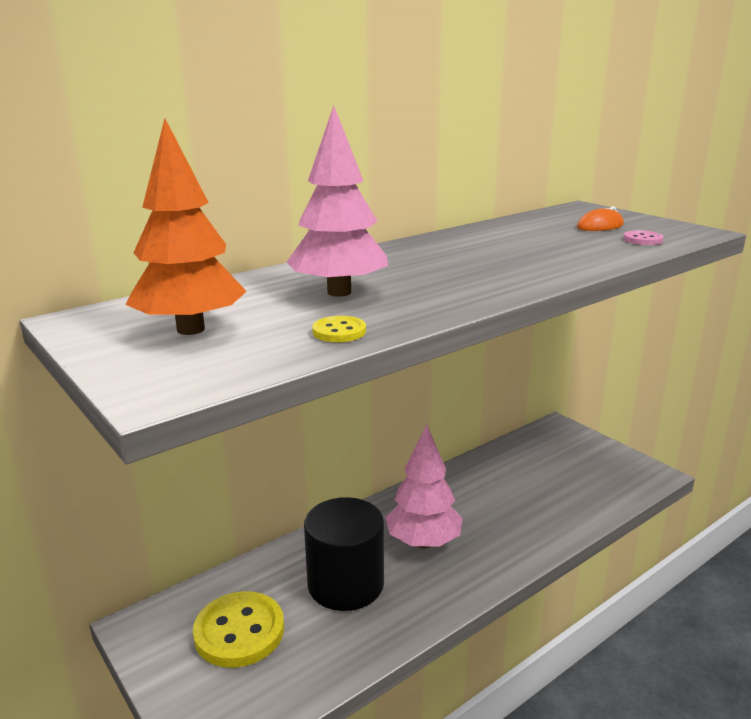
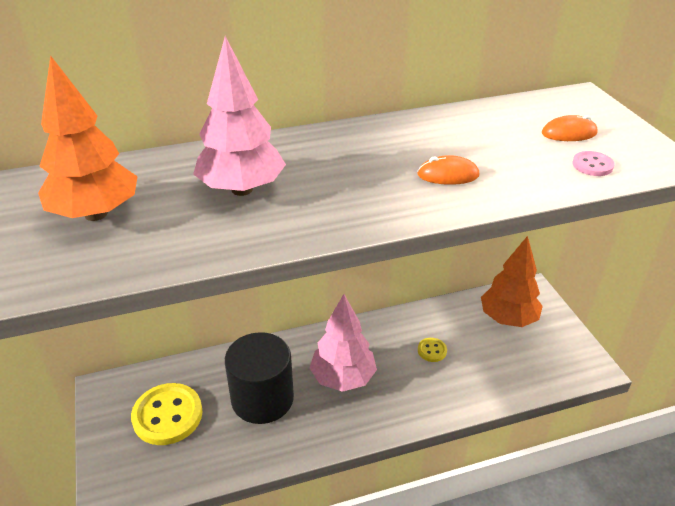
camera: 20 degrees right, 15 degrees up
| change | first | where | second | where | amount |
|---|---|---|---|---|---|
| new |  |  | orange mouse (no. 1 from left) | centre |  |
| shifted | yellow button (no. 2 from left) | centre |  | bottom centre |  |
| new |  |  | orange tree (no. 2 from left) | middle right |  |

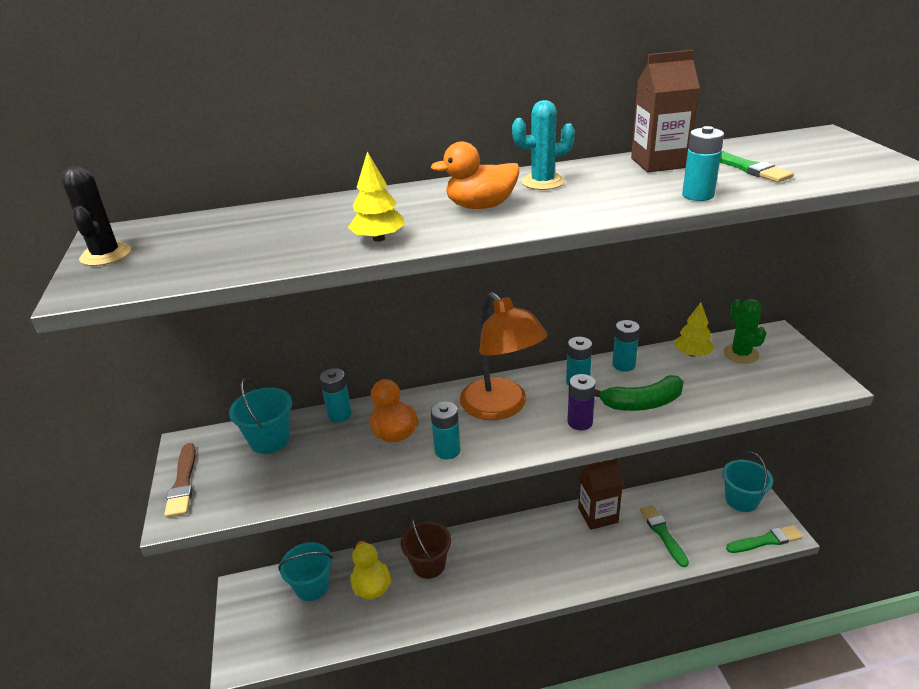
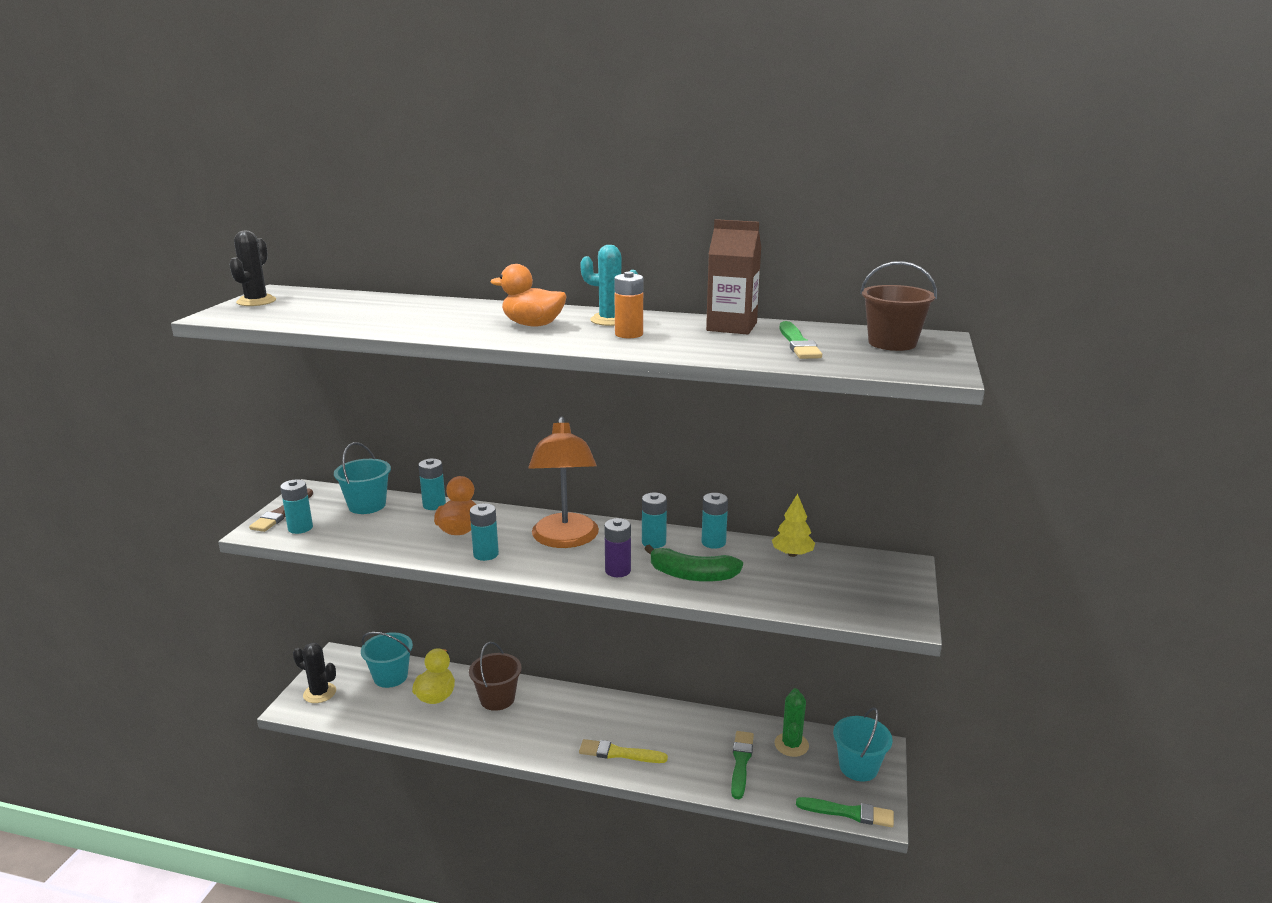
camera: 25 degrees right, 10 degrees down
| change | first | where | second | where | amount |
|---|---|---|---|---|---|
| shifted | turquoise battery (no. 5 from left in the first image) | top right | turquoise battery (no. 1 from left) | middle left |  |
| new |  |  | black cactus (no. 2 from left) | bottom left |  |
| new |  |  | yellow brush | bottom centre |  |
| new |  |  | orange battery | centre |  |
| shifted | green cactus | middle right |  | bottom centre |  |
| new |  |  | brown bucket (no. 2 from left) | middle right |  |
| gone | yellow tree (no. 1 from left) | top centre |  |  |  |
| gone | brown carton (no. 1 from left) | bottom centre |  |  |  |

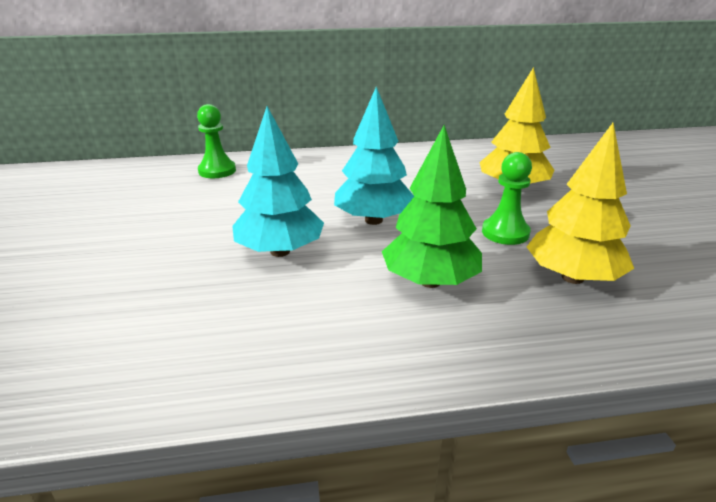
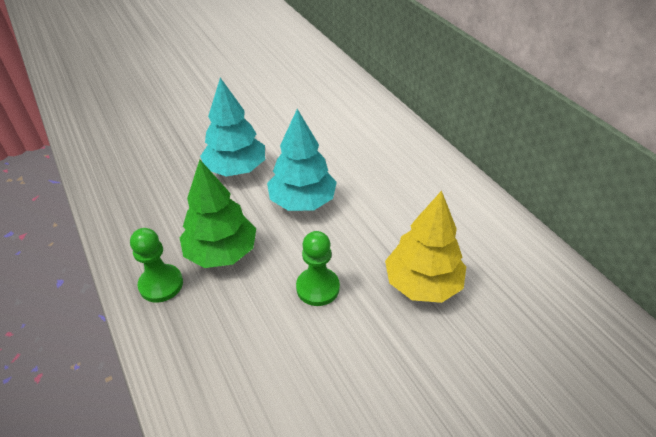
camera: 70 degrees right, 15 degrees up
| change | first | where | second | where | amount |
|---|---|---|---|---|---|
| shifted | green pawn (no. 1 from left) | top left |  | middle left |  |
| gone | yellow tree (no. 2 from left) | middle right |  |  |  |

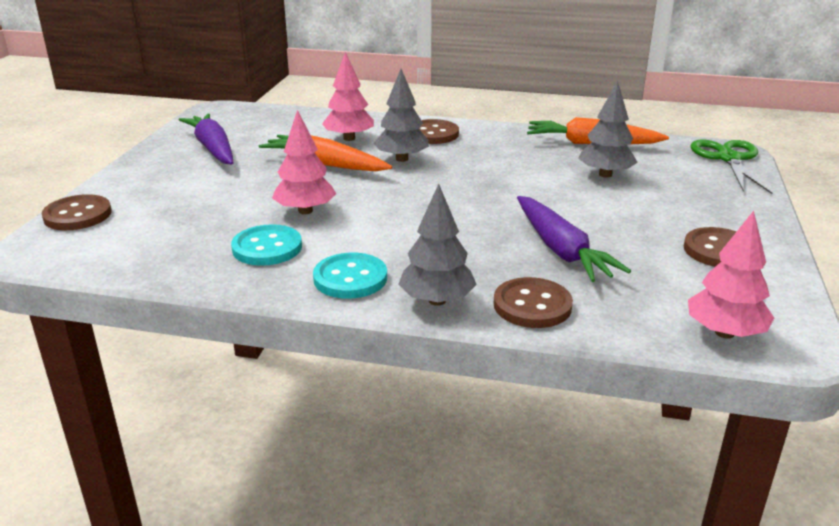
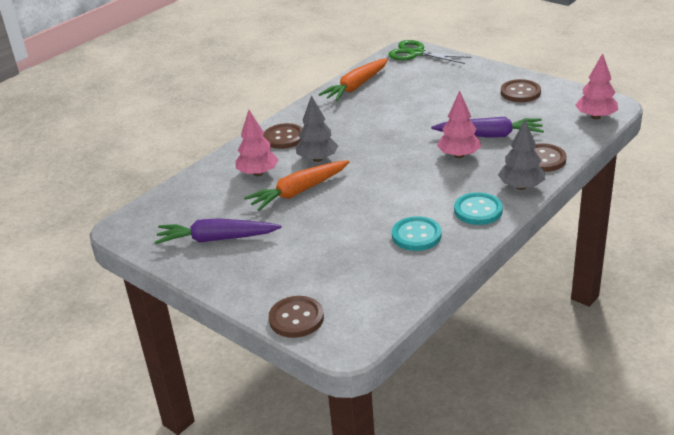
camera: 60 degrees left, 5 degrees up
| change | first | where | second | where | amount |
|---|---|---|---|---|---|
| shifted | pink tree (no. 1 from left in the first image) | top centre | pink tree (no. 2 from left) | top right |  |
| gone | grey tree (no. 3 from left) | top right |  |  |  |

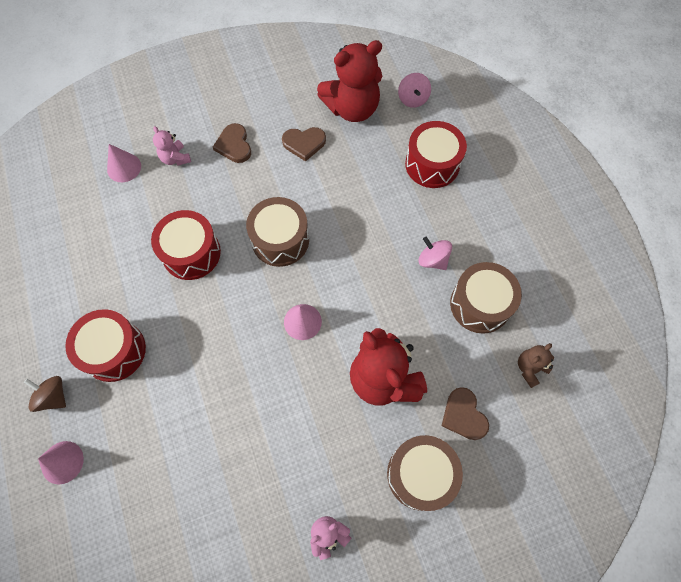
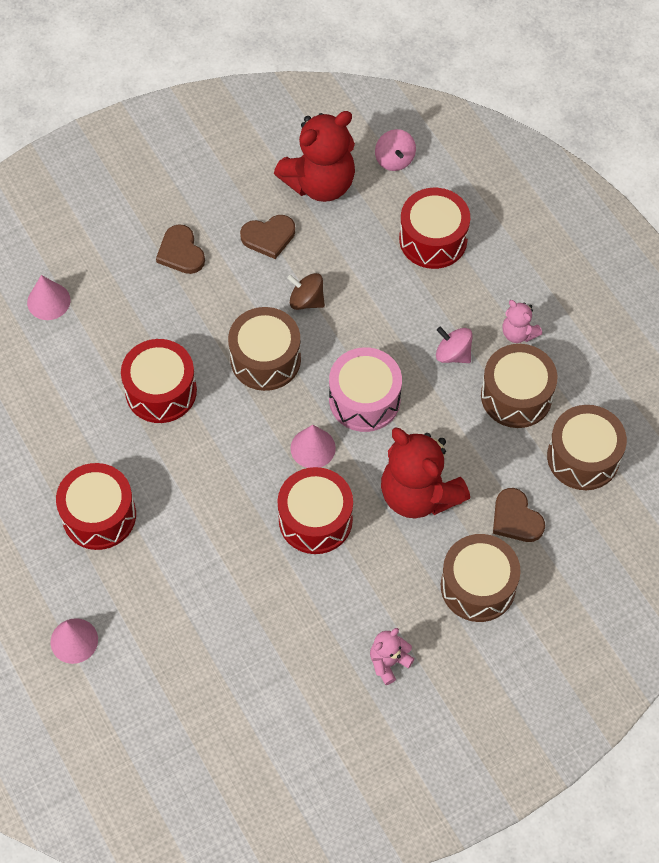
camera: 10 degrees left, 5 degrees down
| change | first | where | second | where | amount |
|---|---|---|---|---|---|
| new |  |  | red drum (no. 3 from left) | centre |  |
| shifted | brown spinning top | bottom left |  | centre |  |
| new |  |  | pink drum | centre |  |
| shifted | pink teddy bear (no. 1 from left in the first image) | top left | pink teddy bear (no. 2 from left) | middle right |  |
| swapped | brown teddy bear | middle right | brown drum (no. 4 from left) | middle right |  |

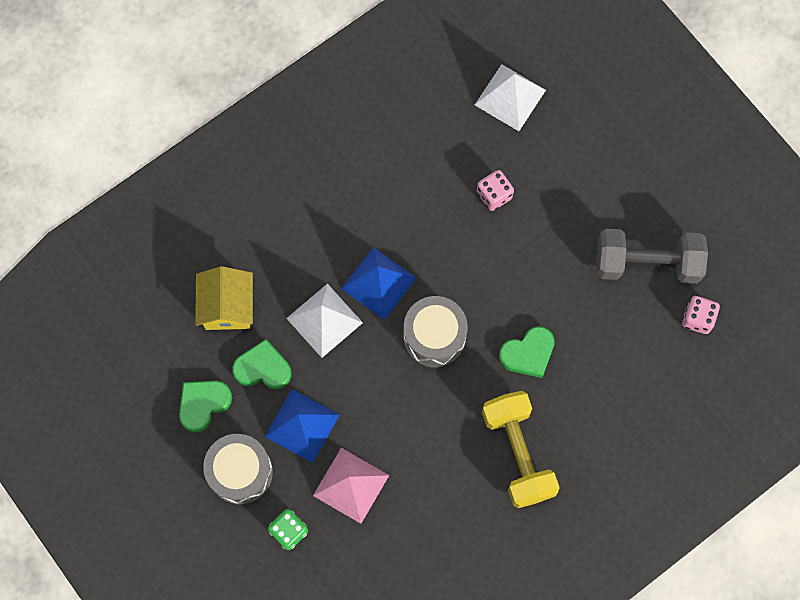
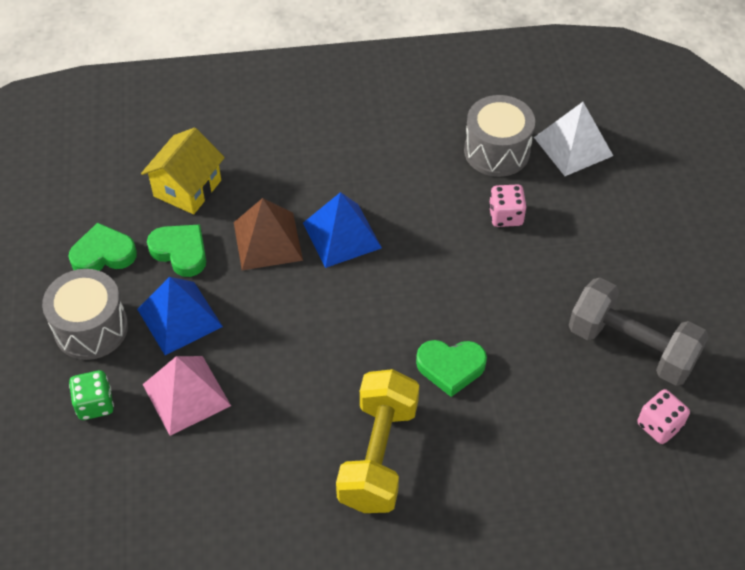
camera: 30 degrees right, 20 degrees down
| change | first | where | second | where | amount |
|---|---|---|---|---|---|
| repainted | white pyramid (no. 1 from left) | centre | brown pyramid | centre |  |
| shifted | grey drum (no. 2 from left) | centre |  | top right |  |

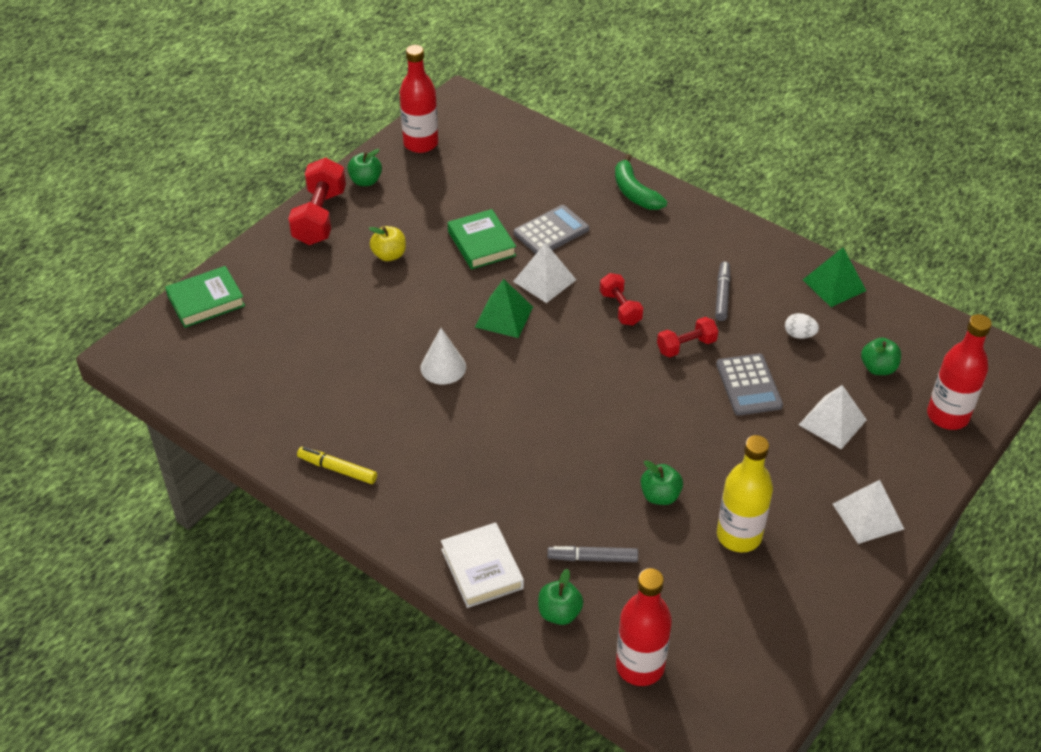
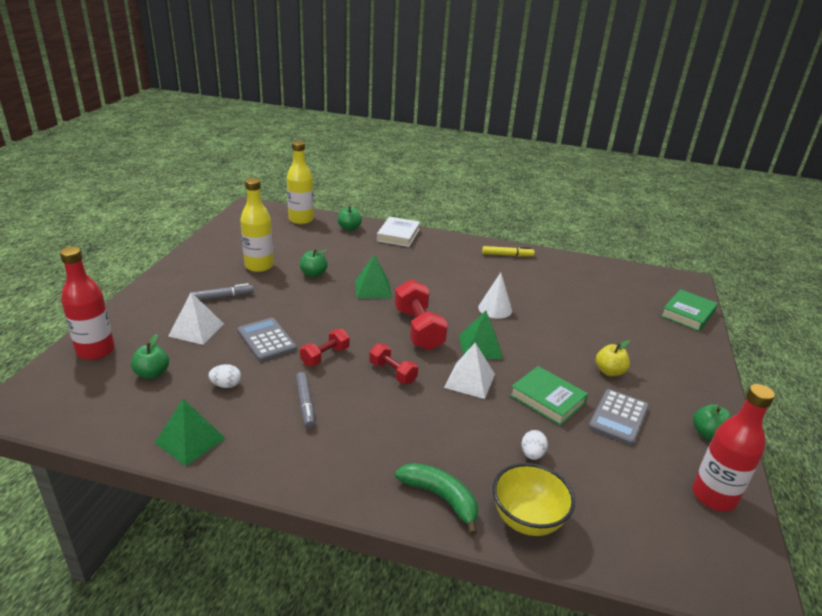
camera: 155 degrees right, 15 degrees down
| change | first | where | second | where | amount |
|---|---|---|---|---|---|
| shifted | grey marker (no. 1 from left) | bottom centre |  | middle left |  |
| repainted | red bottle (no. 2 from left) | bottom centre | yellow bottle (no. 2 from left) | top centre |  |
| new |  |  | green pyramid (no. 2 from left) | centre |  |
| rotated | white book | bottom centre |  | centre | 60 degrees clockwise |
| shifted | red dumbbell (no. 1 from left in the first image) | top left | red dumbbell (no. 3 from left) | centre |  |
| new |  |  | yellow bowl | bottom centre |  |
| new |  |  | white egg (no. 2 from left) | bottom centre |  |
| shifted | grey calculator (no. 1 from left in the first image) | top centre | grey calculator (no. 2 from left) | bottom right |  |
| gone | white pyramid (no. 3 from left) | bottom right |  |  |  |

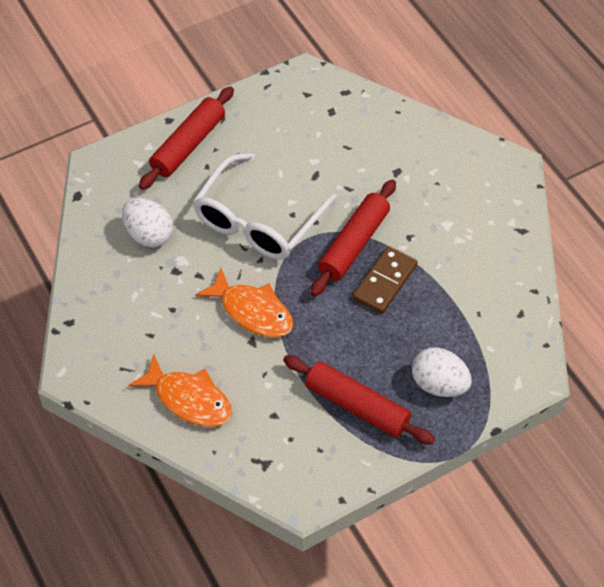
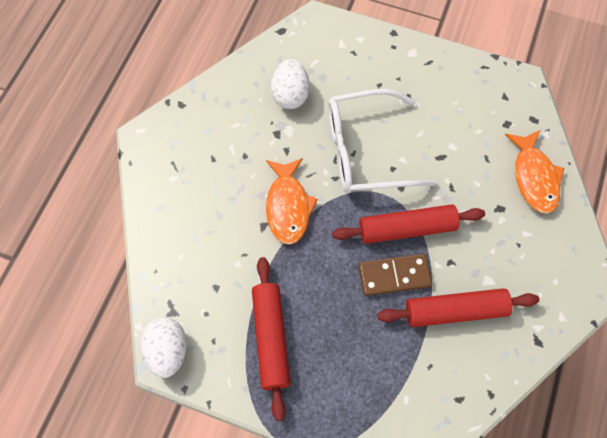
camera: 50 degrees right, 10 degrees up
| change | first | where | second | where | amount |
|---|---|---|---|---|---|
| shifted | white egg (no. 2 from left in the first image) | middle right | white egg (no. 1 from left) | bottom left |  |
| shifted | red rolling pin (no. 1 from left in the first image) | top left | red rolling pin (no. 3 from left) | bottom right |  |
| shifted | orange fish (no. 1 from left in the first image) | middle left | orange fish (no. 2 from left) | middle right |  |

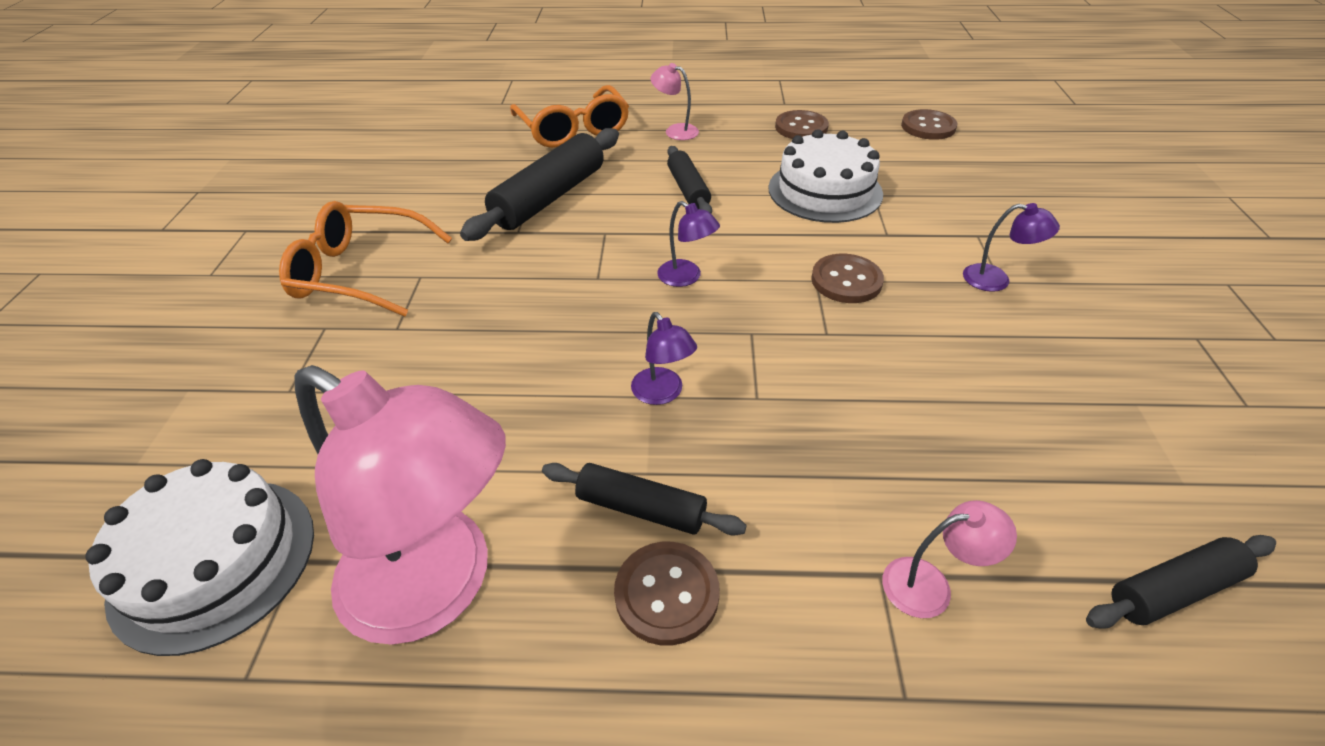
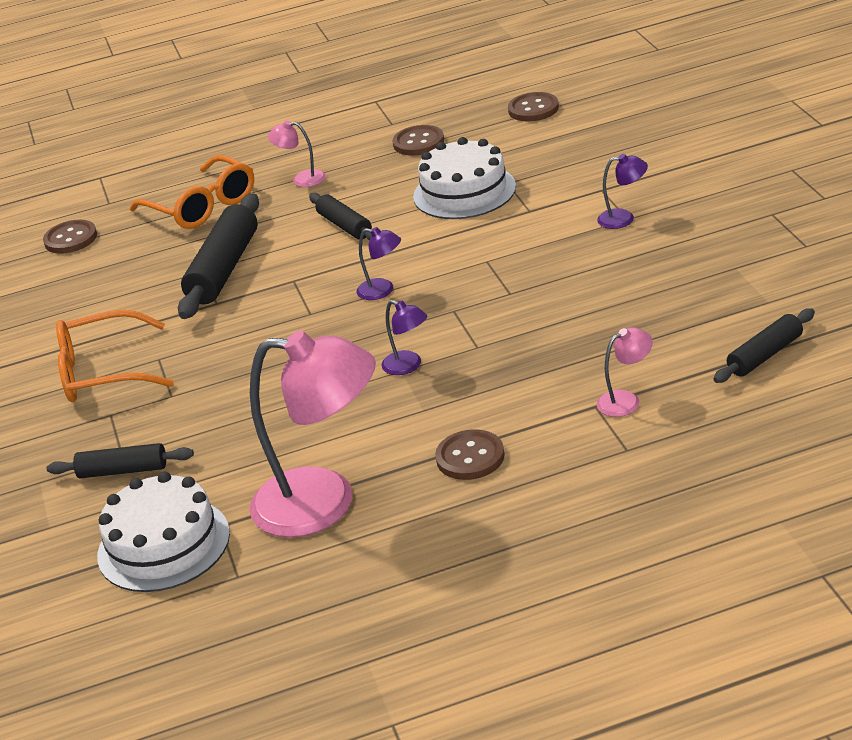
camera: 15 degrees left, 10 degrees down
| change | first | where | second | where | amount |
|---|---|---|---|---|---|
| shifted | brown button (no. 3 from left in the first image) | centre | brown button (no. 1 from left) | top left |  |
| shifted | black rolling pin (no. 2 from left in the first image) | bottom centre | black rolling pin (no. 1 from left) | middle left |  |

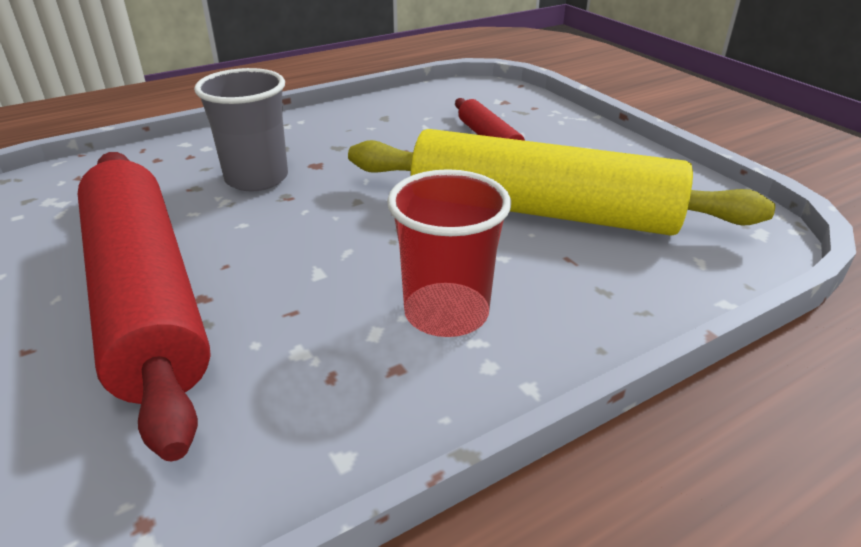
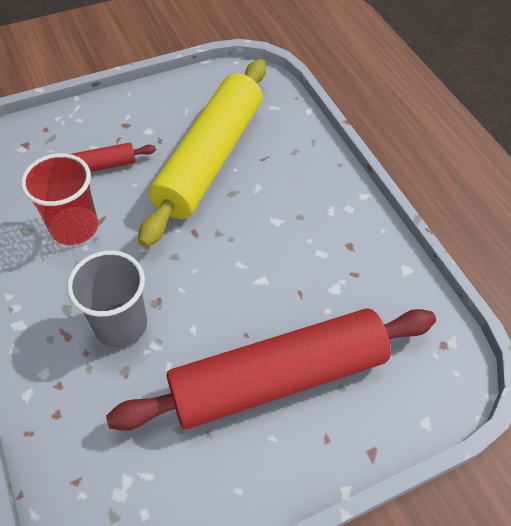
camera: 85 degrees left, 20 degrees up
| change | first | where | second | where | amount |
|---|---|---|---|---|---|
| shifted | red cup | centre |  | middle left |  |

